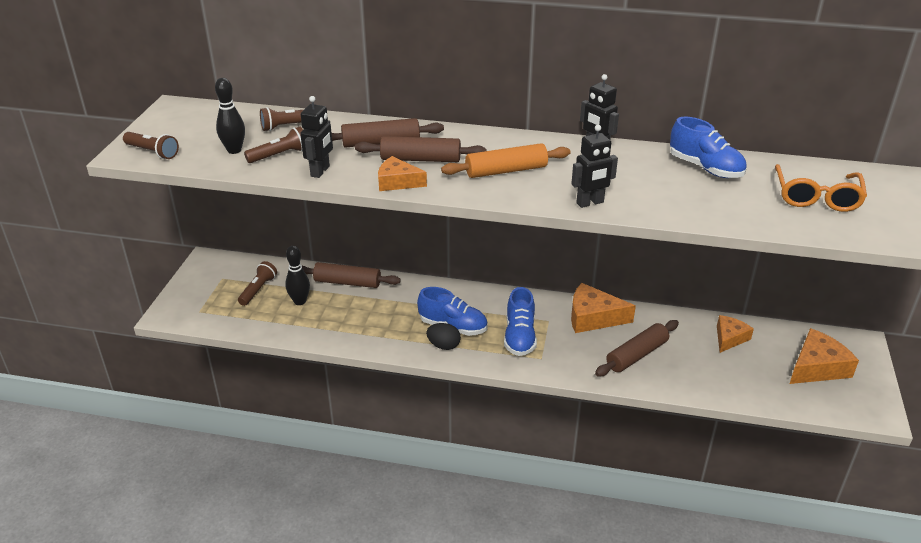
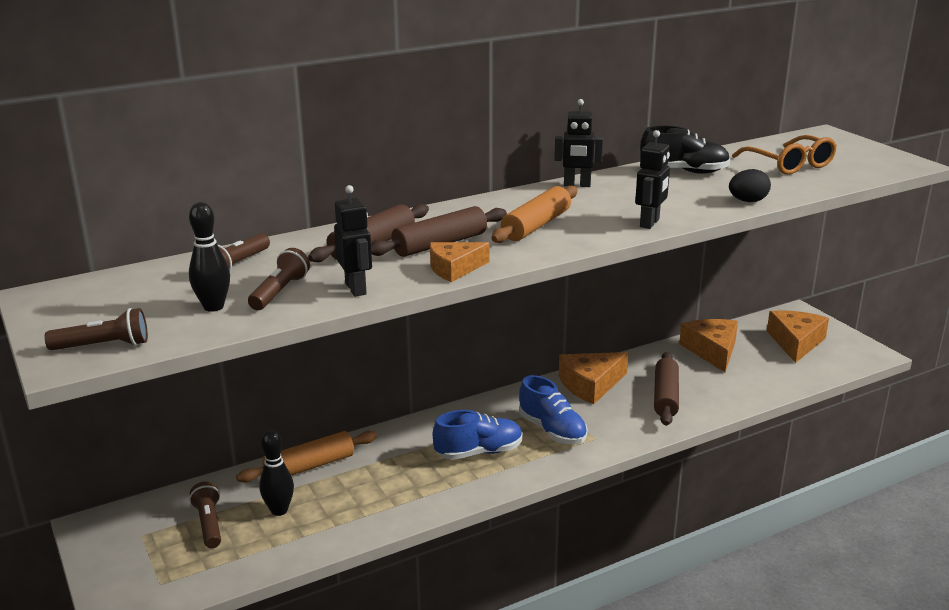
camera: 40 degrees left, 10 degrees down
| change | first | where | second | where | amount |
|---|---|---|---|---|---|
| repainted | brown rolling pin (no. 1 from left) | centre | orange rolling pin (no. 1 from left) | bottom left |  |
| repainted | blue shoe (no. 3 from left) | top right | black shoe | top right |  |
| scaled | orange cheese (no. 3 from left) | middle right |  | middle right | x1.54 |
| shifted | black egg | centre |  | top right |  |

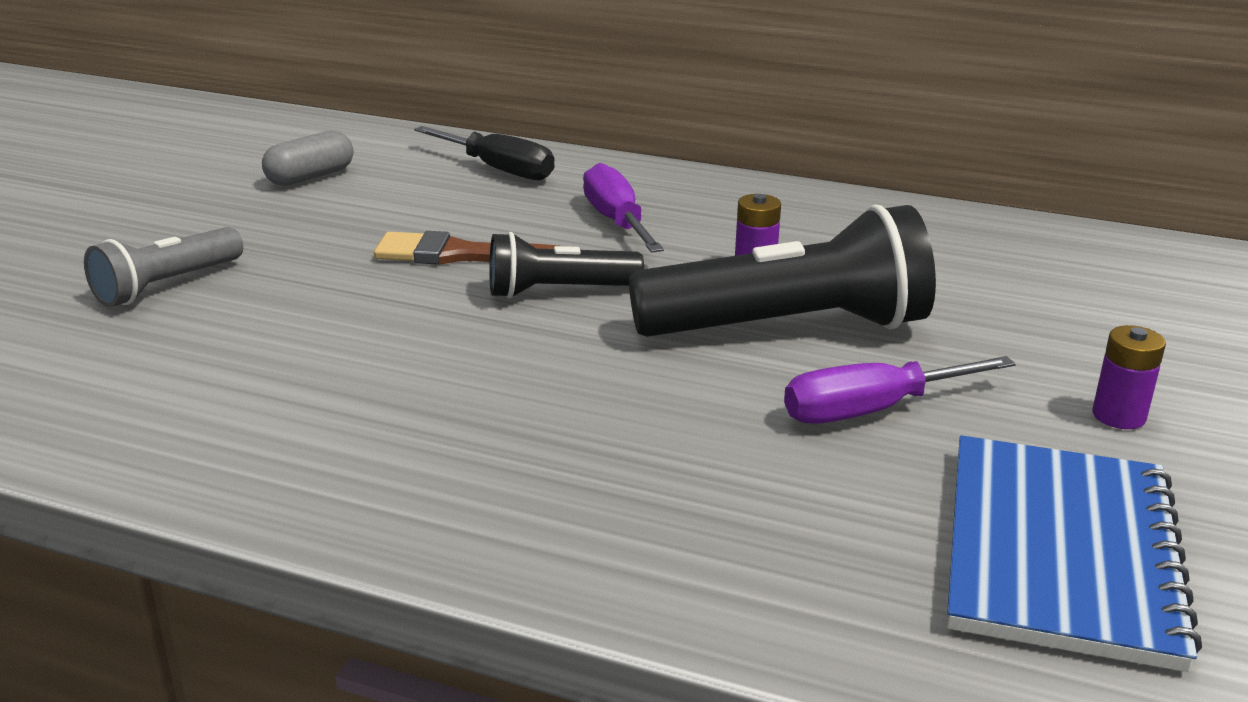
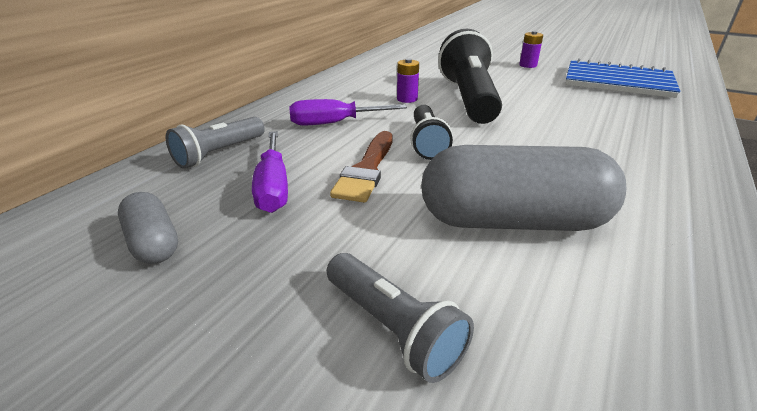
camera: 80 degrees left, 5 degrees up
| change | first | where | second | where | amount |
|---|---|---|---|---|---|
| swapped | black screwdriver | top centre | grey flashlight (no. 1 from left) | middle left |  |
| shifted | purple screwdriver (no. 2 from left in the first image) | middle right | purple screwdriver (no. 1 from left) | centre |  |
| new |  |  | grey capsule (no. 2 from left) | middle right |  |

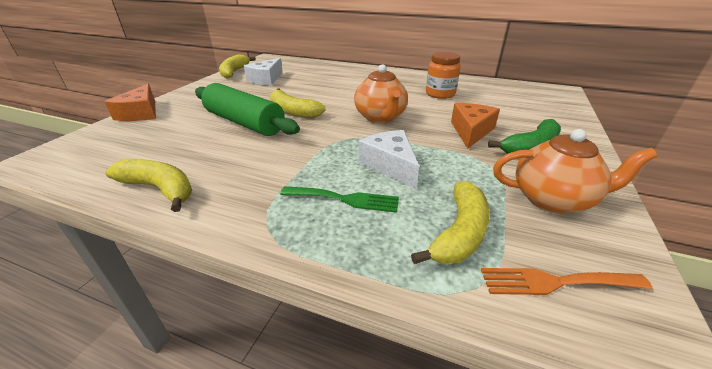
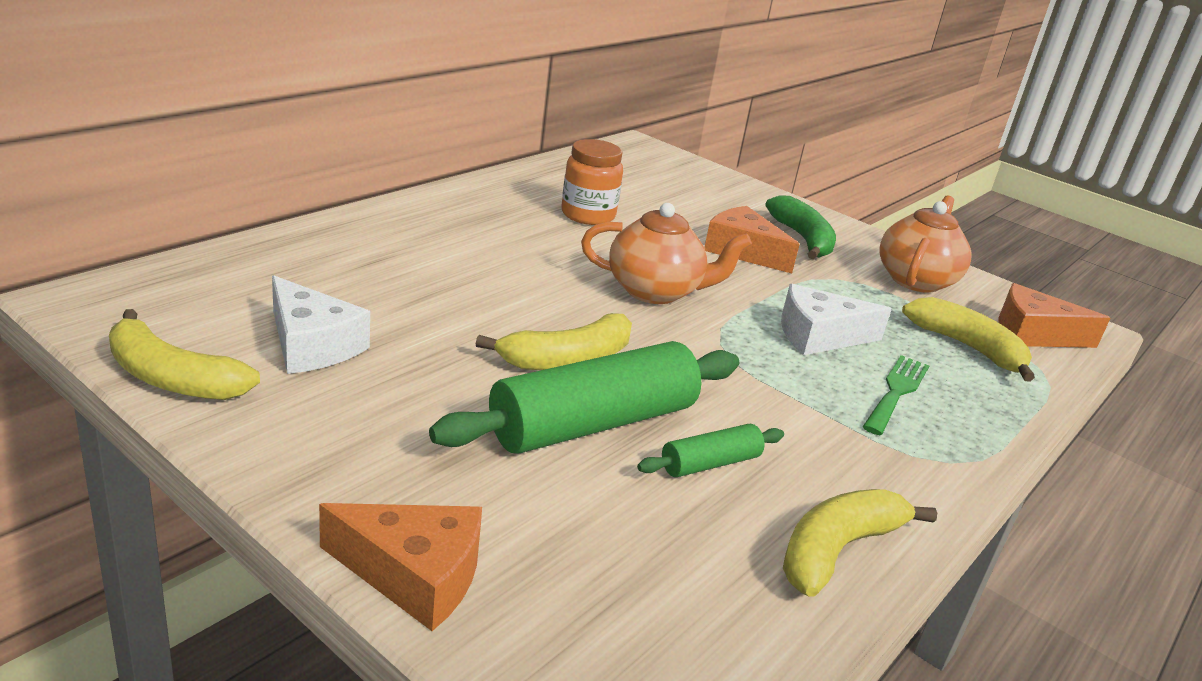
camera: 75 degrees left, 5 degrees down
| change | first | where | second | where | amount |
|---|---|---|---|---|---|
| new |  |  | green rolling pin (no. 2 from left) | centre |  |
| swapped | orange fork | bottom right | orange cheese (no. 3 from left) | middle right |  |

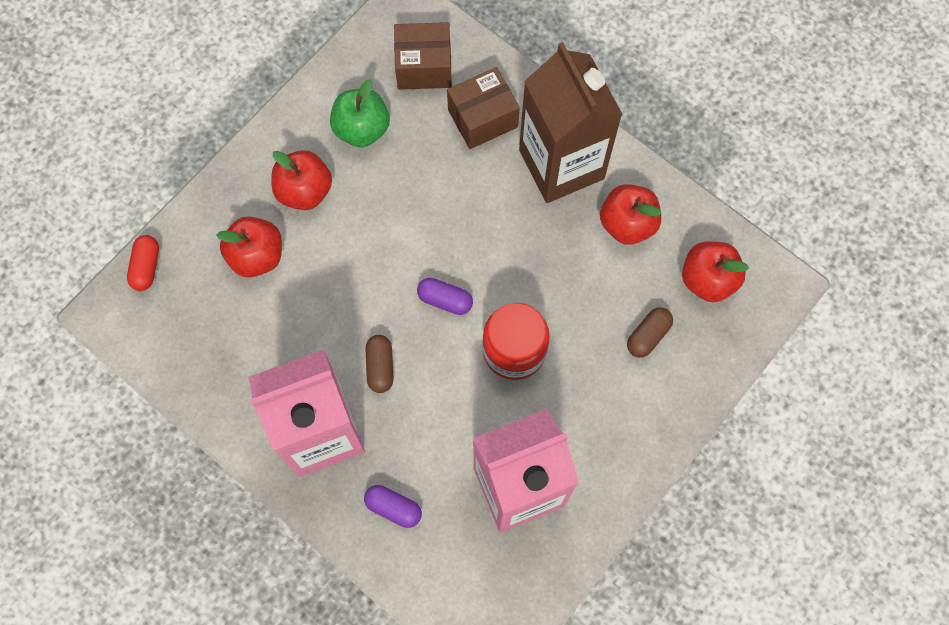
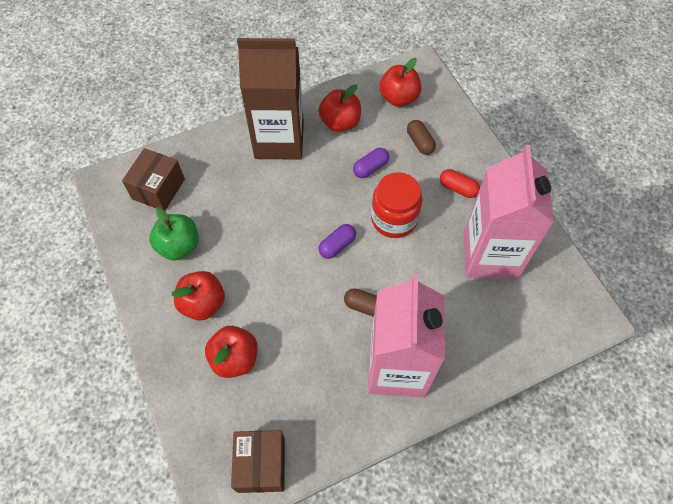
camera: 65 degrees left, 10 degrees down
| change | first | where | second | where | amount |
|---|---|---|---|---|---|
| shifted | brown box (no. 2 from left) | top centre |  | bottom centre |  |
| shifted | purple capsule (no. 1 from left in the first image) | bottom centre | purple capsule (no. 2 from left) | top centre |  |
| shifted | red capsule | middle left |  | middle right |  |

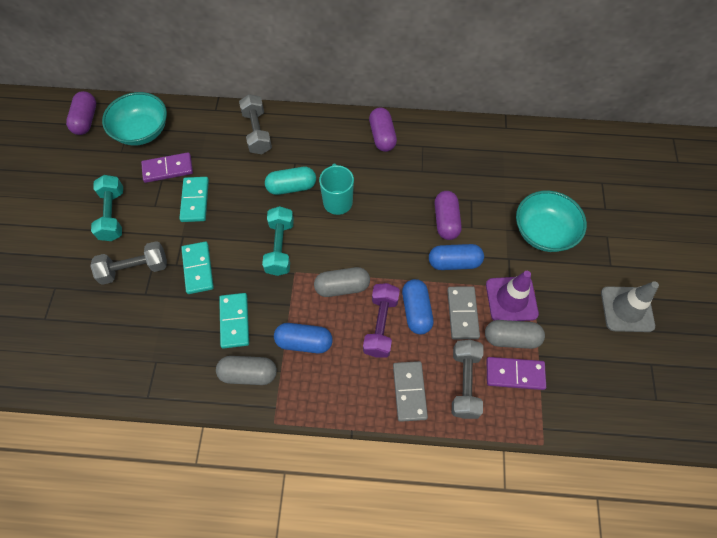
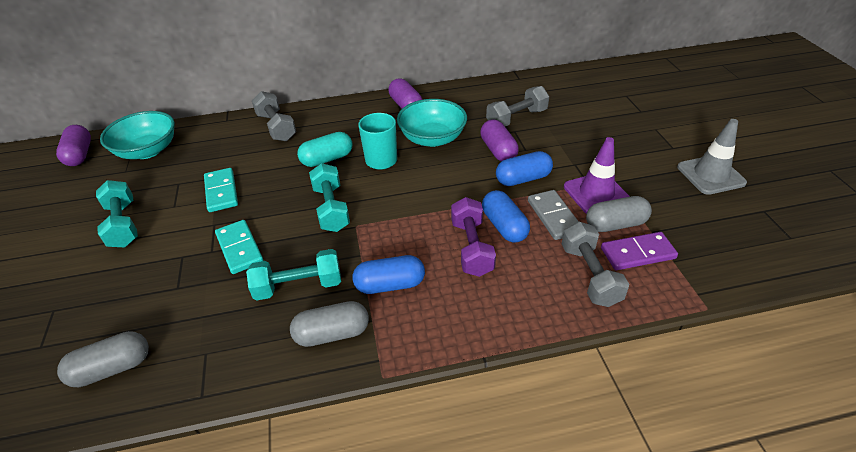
camera: 15 degrees left, 20 degrees down
| change | first | where | second | where | amount |
|---|---|---|---|---|---|
| shifted | grey capsule (no. 2 from left in the first image) | centre | grey capsule (no. 1 from left) | bottom left |  |
| swapped | turquoise domino (no. 3 from left) | middle left | turquoise dumbbell (no. 2 from left) | centre |  |
| shifted | turquoise bowl (no. 2 from left) | middle right |  | top centre |  |
| shifted | grey dumbbell (no. 1 from left in the first image) | middle left | grey dumbbell (no. 2 from left) | top centre |  |
| gone | purple domino (no. 1 from left) | top left |  |  |  |
| gone | grey domino (no. 1 from left) | bottom centre |  |  |  |

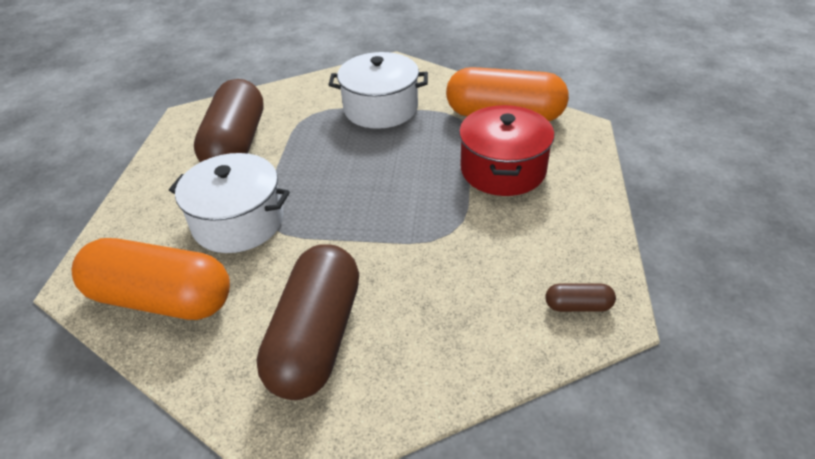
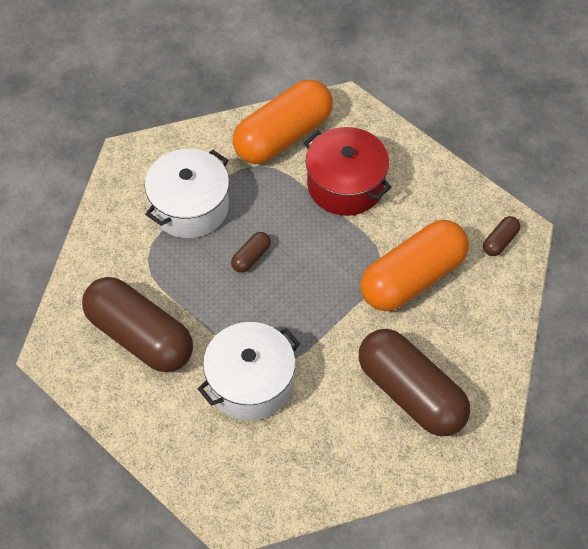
camera: 55 degrees left, 15 degrees up
| change | first | where | second | where | amount |
|---|---|---|---|---|---|
| new |  |  | brown capsule (no. 2 from left) | centre |  |
| shifted | orange capsule (no. 1 from left in the first image) | middle left | orange capsule (no. 2 from left) | middle right |  |

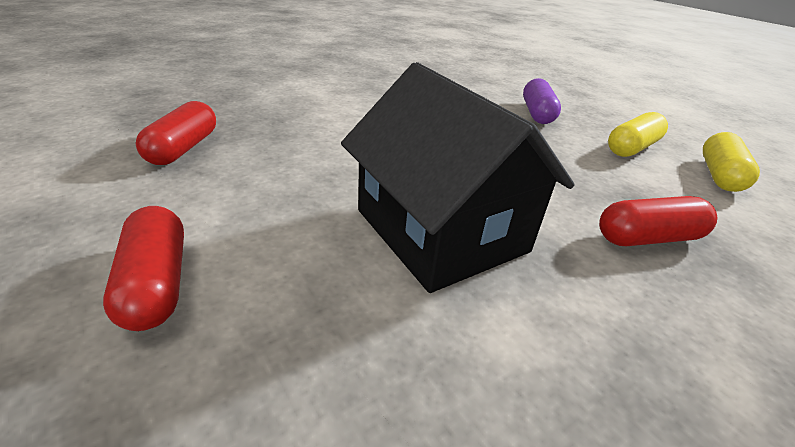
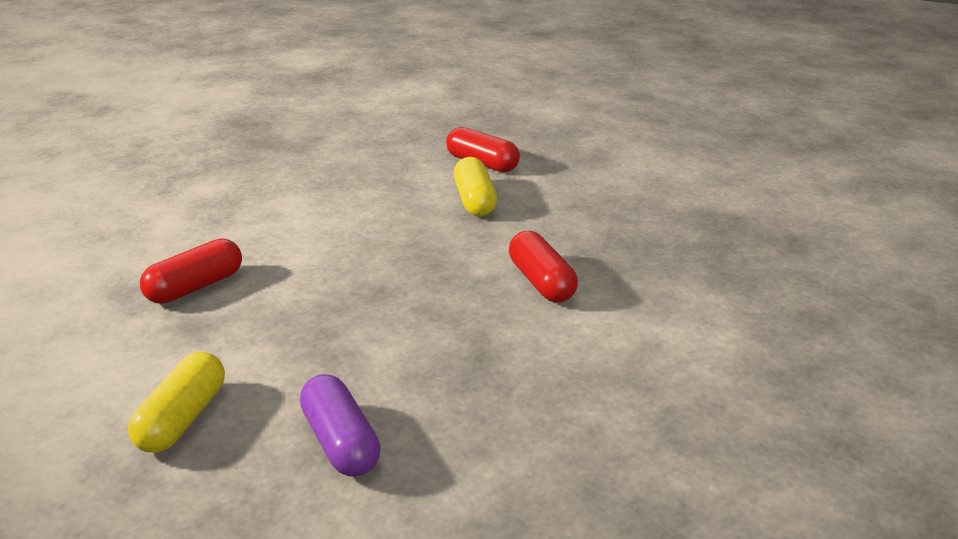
camera: 150 degrees right, 5 degrees down
| change | first | where | second | where | amount |
|---|---|---|---|---|---|
| shifted | yellow capsule (no. 2 from left) | middle right |  | centre |  |
| shifted | red capsule (no. 2 from left in the first image) | top left | red capsule (no. 3 from left) | centre |  |
| gone | black house | centre |  |  |  |

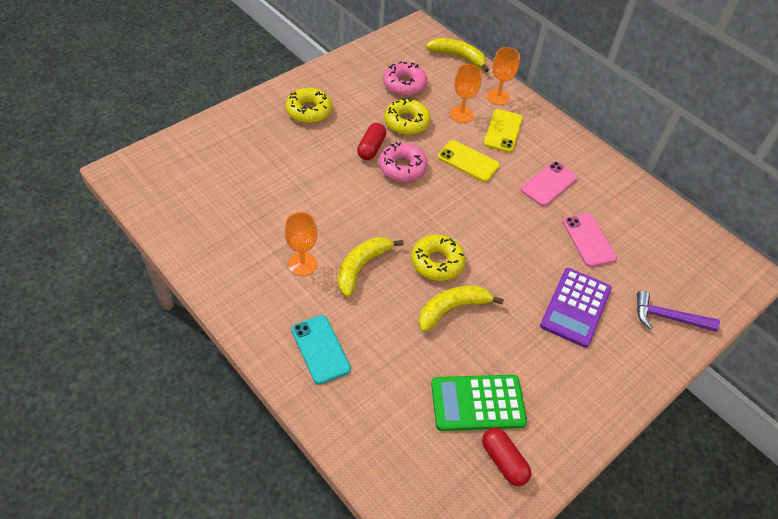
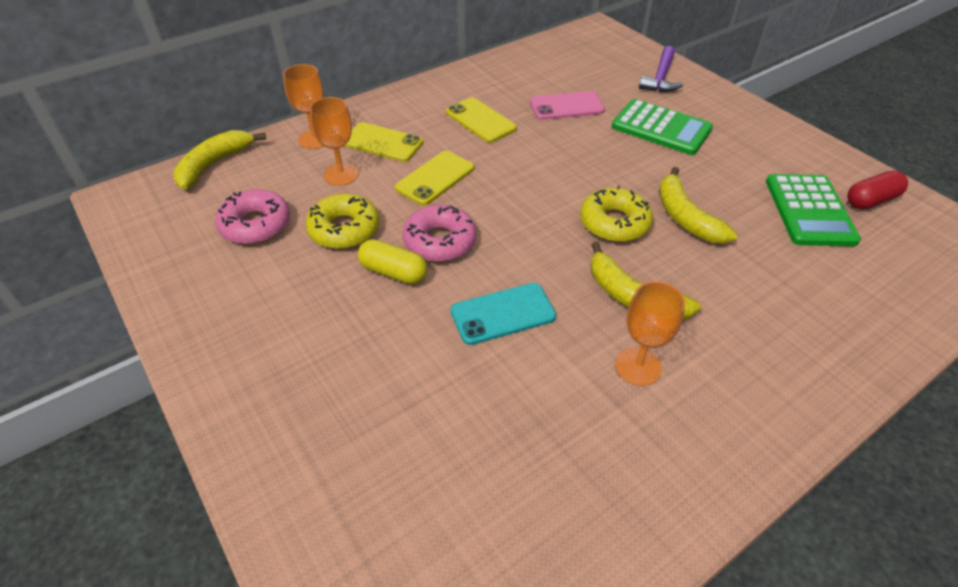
camera: 80 degrees left, 5 degrees down
| change | first | where | second | where | amount |
|---|---|---|---|---|---|
| repainted | red capsule (no. 1 from left) | top centre | yellow capsule | centre |  |
| repainted | pink phone (no. 1 from left) | middle right | yellow phone (no. 3 from left) | top centre |  |
| shifted | turquoise phone | bottom centre |  | centre |  |
| repainted | purple calculator | middle right | green calculator (no. 1 from left) | top right |  |
| gone | yellow donut (no. 1 from left) | top centre |  |  |  |

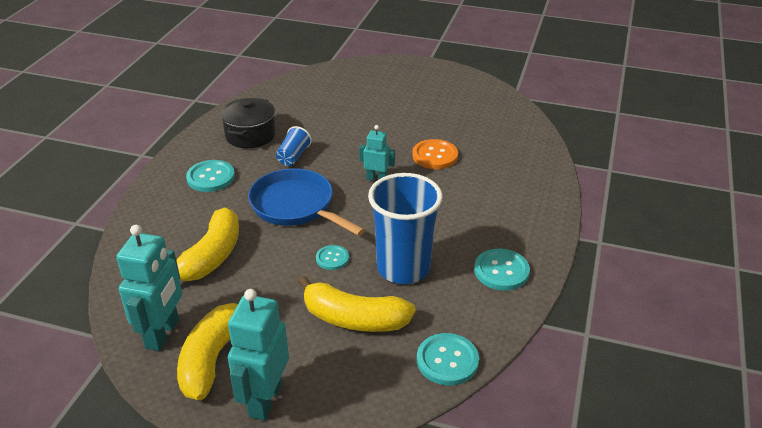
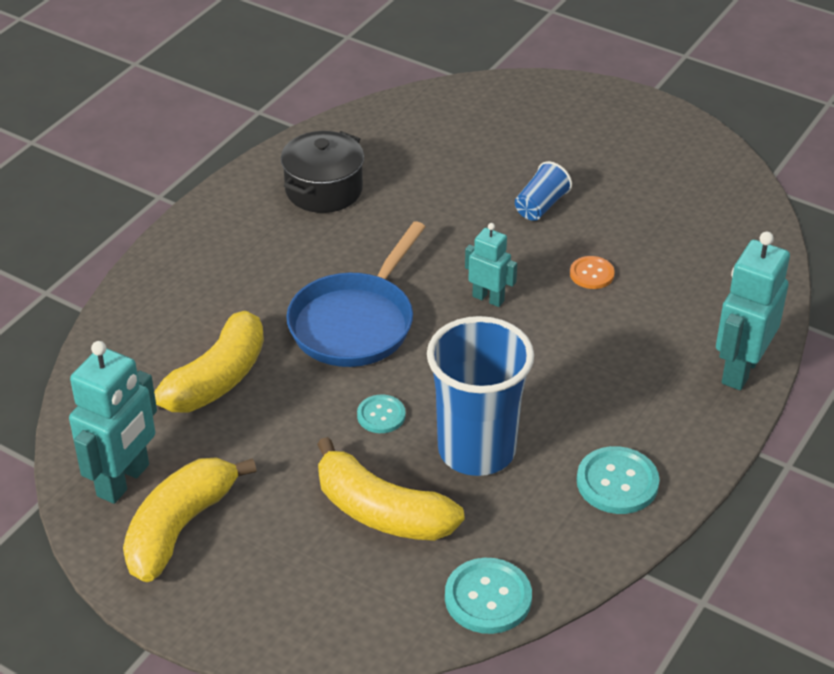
camera: 15 degrees right, 5 degrees up
| change | first | where | second | where | amount |
|---|---|---|---|---|---|
| rotated | blue pan | centre |  | centre | 120 degrees counterclockwise |
| shifted | blue cup (no. 1 from left in the first image) | centre | blue cup (no. 2 from left) | top centre |  |
| scaled | orange button | centre |  | middle right | x0.62 |
| shifted | turquoise robot (no. 2 from left in the first image) | bottom centre | turquoise robot (no. 3 from left) | middle right |  |
| gone | turquoise button (no. 1 from left) | middle left |  |  |  |

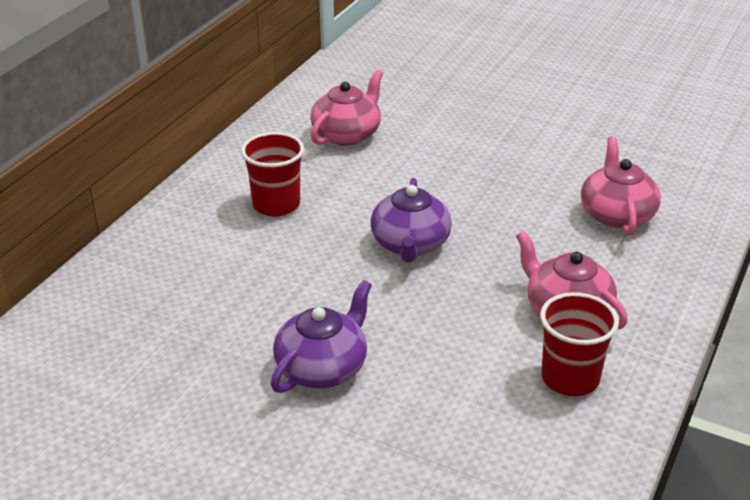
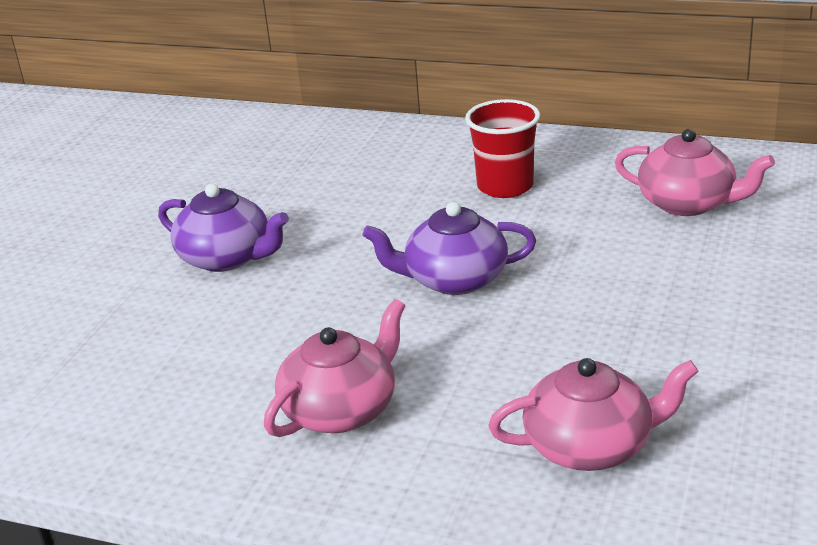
camera: 85 degrees right, 5 degrees down
| change | first | where | second | where | amount |
|---|---|---|---|---|---|
| gone | red cup (no. 2 from left) | bottom right |  |  |  |

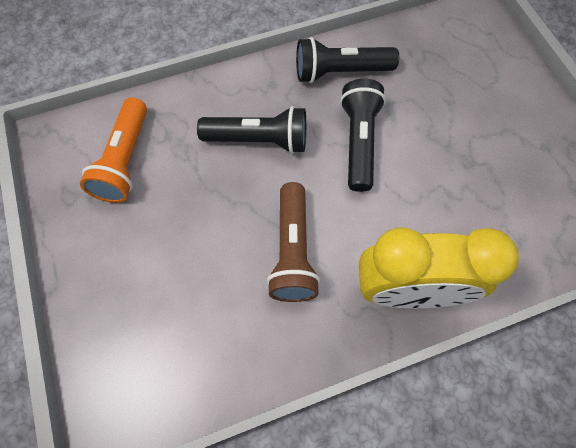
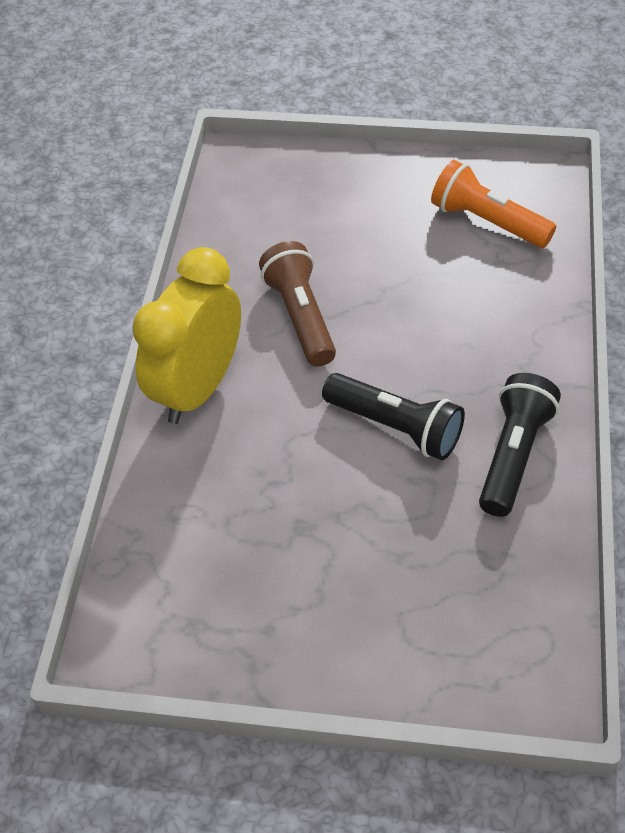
camera: 120 degrees right, 15 degrees down
| change | first | where | second | where | amount |
|---|---|---|---|---|---|
| rotated | brown flashlight | centre |  | centre | 45 degrees clockwise |
| gone | black flashlight (no. 1 from left) | top centre |  |  |  |

